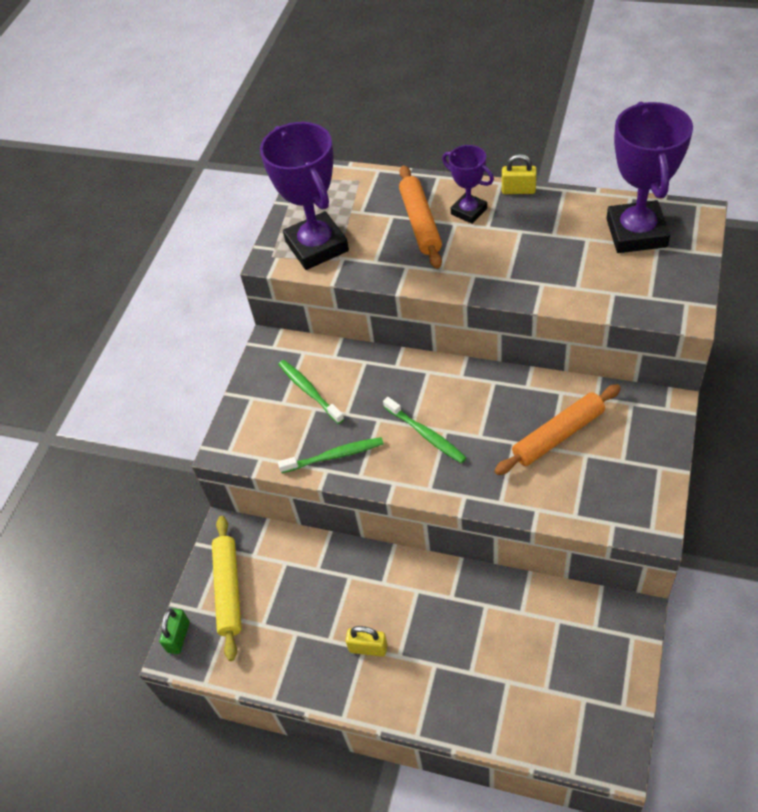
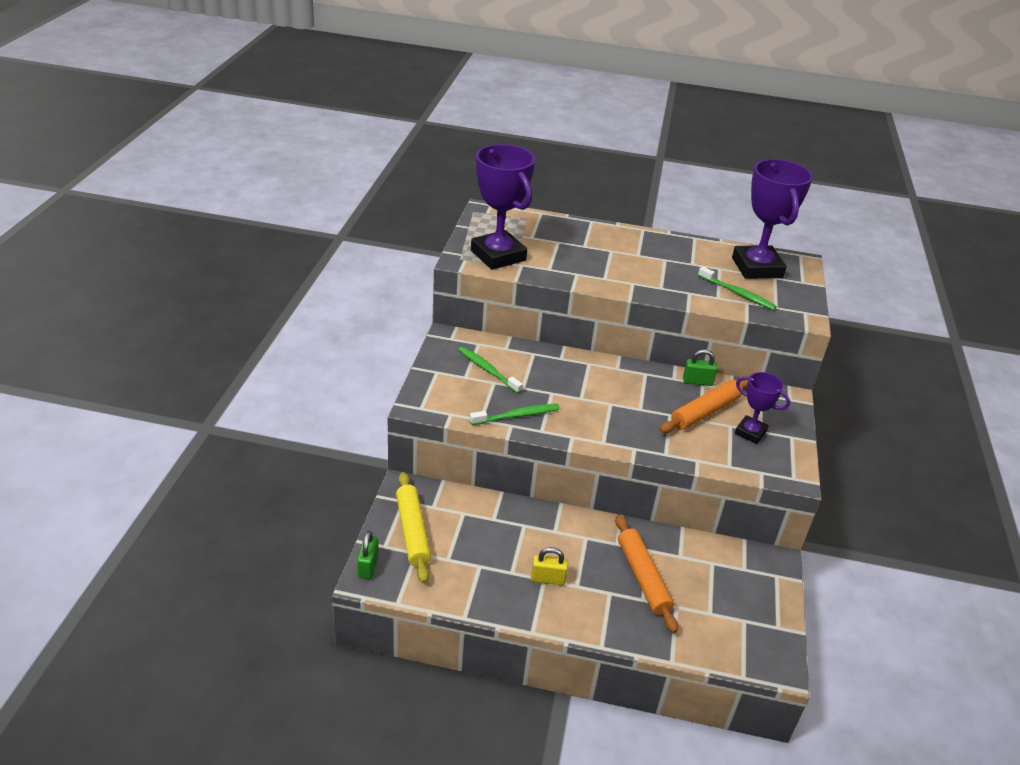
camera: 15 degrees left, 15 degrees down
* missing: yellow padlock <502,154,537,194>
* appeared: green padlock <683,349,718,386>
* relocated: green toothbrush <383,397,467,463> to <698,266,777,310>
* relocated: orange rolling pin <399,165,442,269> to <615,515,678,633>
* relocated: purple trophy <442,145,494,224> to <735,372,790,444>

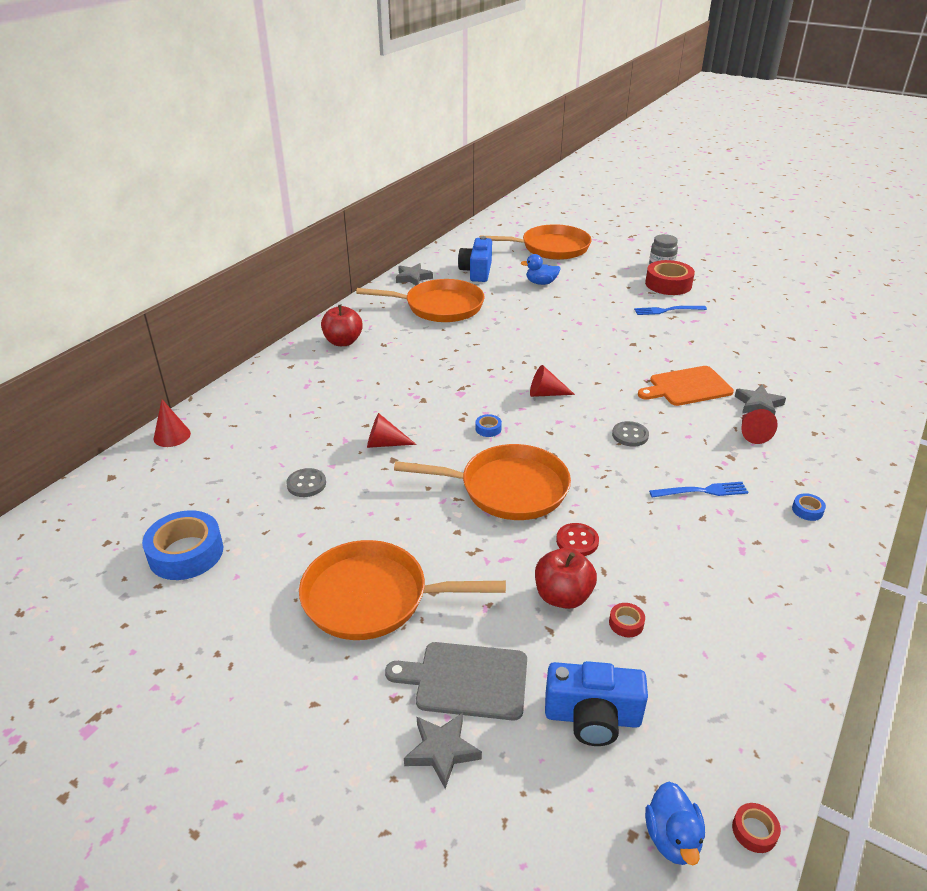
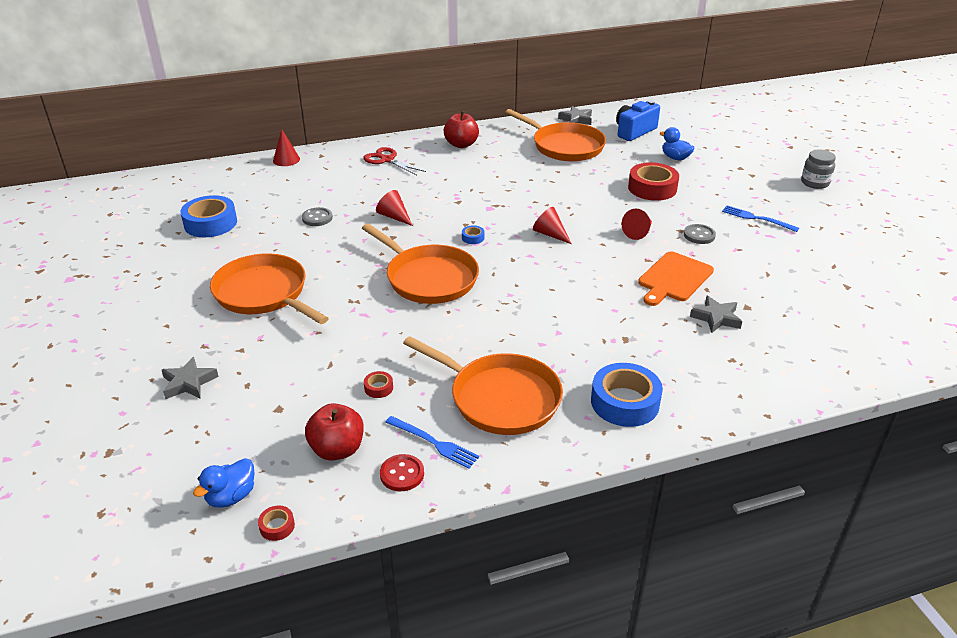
camera: 40 degrees right, 0 degrees up
* missing: grey cutting board <385,642,527,721>
* missing: blue camera <545,661,648,746>
* appeared: red scissors <363,147,426,175>
* relocated: orange pan <479,224,592,260> to <403,336,563,435>
* relocated: red apple <535,548,597,609> to <305,403,364,461>
* relocated: red button <556,523,599,556> to <380,454,424,491>
* relocated: grey button <612,421,649,447> to <684,224,716,244>
* relocated: red tape <645,260,695,295> to <628,162,679,201>
* relocated: blue fork <649,482,749,498> to <385,416,479,469>
* relocated: red cone <741,409,778,444> to <621,208,652,240>
* spun: orange cutting board <638,366,734,406> = <638,251,714,306> 75 degrees counterclockwise
* size: blue tape <792,493,826,521> = <591,363,663,427> x2.31

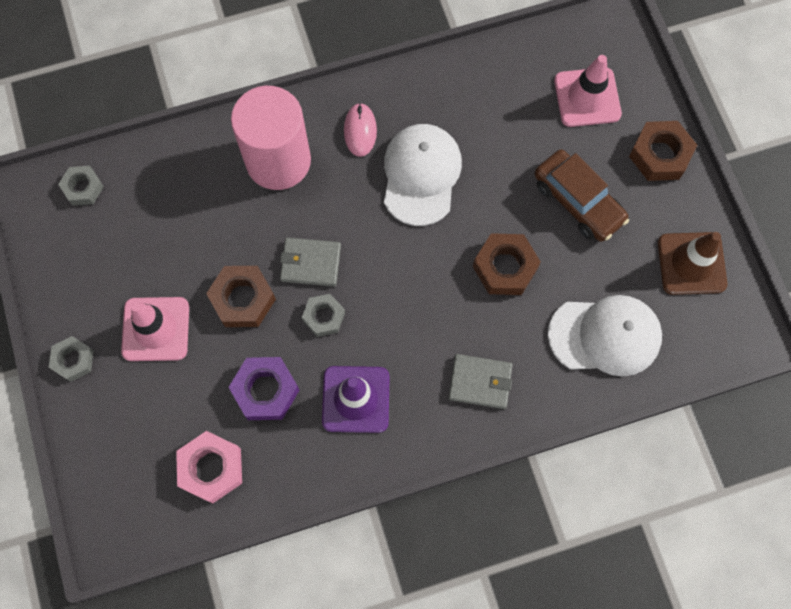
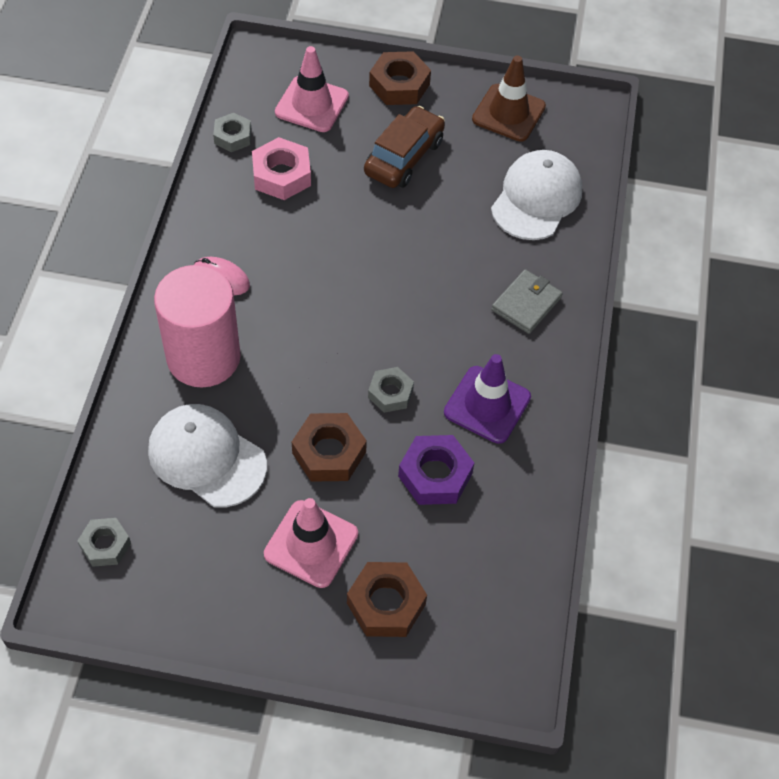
camera: 65 degrees left, 15 degrees down
* missing: grey wallet <280,237,341,287>
* relocated: grey nut <49,336,94,382> to <213,113,252,152>
* relocated: pink nut <176,431,242,504> to <252,137,311,200>
* relocated: white cap <384,124,462,226> to <148,404,267,507>
* relocated: brown nut <473,233,541,295> to <347,562,427,637>
* spun: brown car <534,150,629,242> = <364,106,445,188> 45 degrees counterclockwise

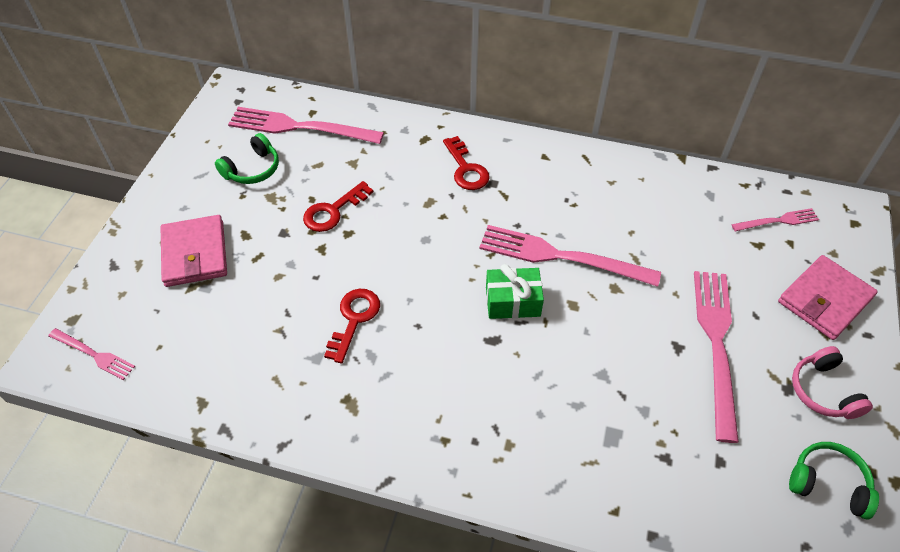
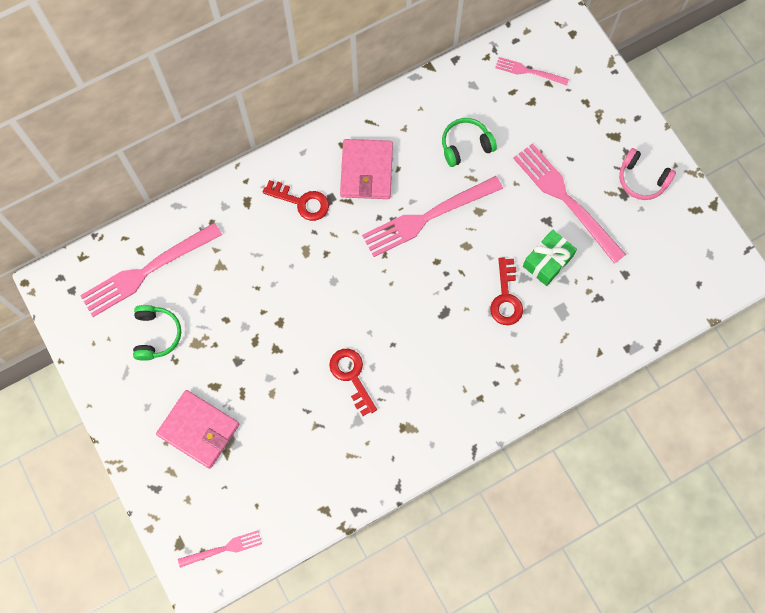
camera: 45 degrees left, 20 degrees up
* relocated: red key <303,181,373,232> to <490,258,523,325>
* relocated: green gift <486,264,544,319> to <523,229,577,286>
* relocated: pink wallet <778,255,878,340> to <340,139,393,199>
* relocated: green headphones <789,442,879,519> to <442,118,497,167>
* spun: pink fork <731,208,819,232> = <495,57,569,86> 105 degrees counterclockwise

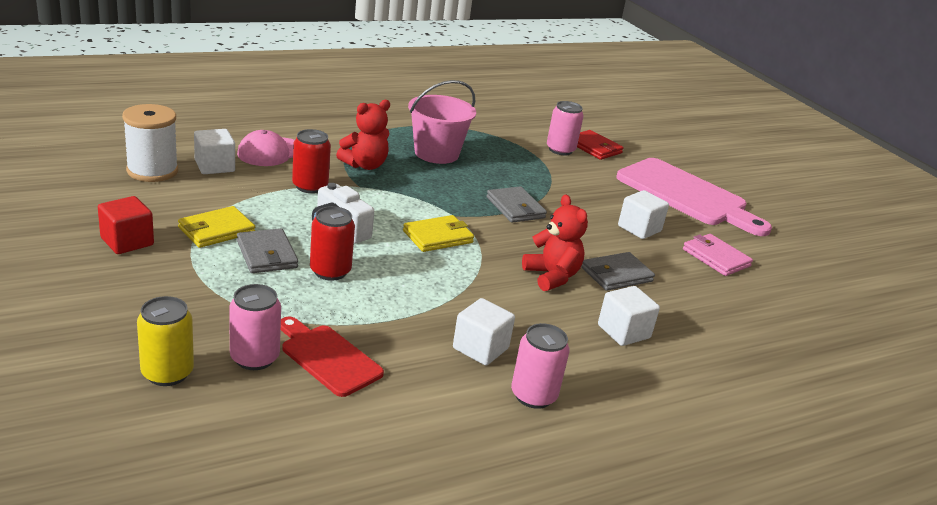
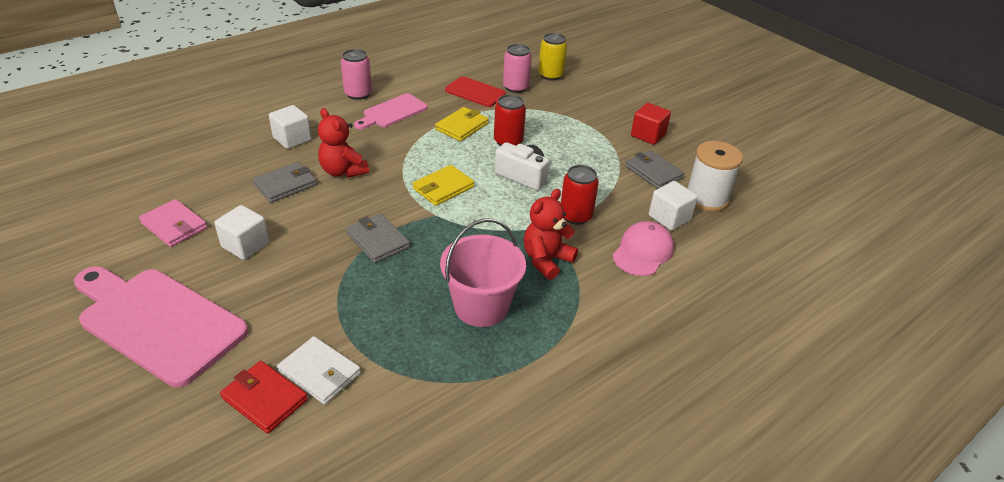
camera: 170 degrees right, 10 degrees up
* relocated: yellow wallet <178,206,255,248> to <435,107,489,141>
* relocated: grey wallet <237,228,298,273> to <625,150,685,189>
* exchanged: white cube <453,298,515,365> to pink cutting board <354,93,428,129>
* exchanged: pink can <547,101,584,155> to white wallet <277,336,361,405>

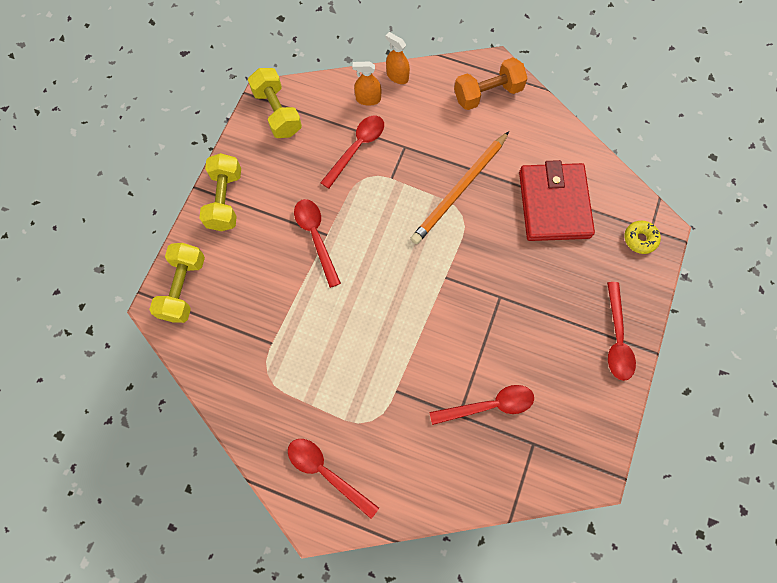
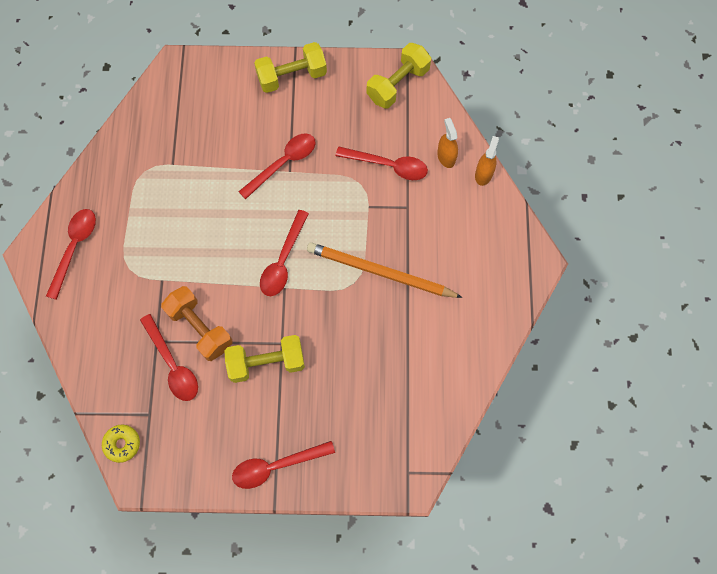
camera: 70 degrees right, 0 degrees up
* missing: red wallet <519,160,595,241>
* appeared: red spoon <260,210,309,296>
* relocated: yellow dumbbell <149,243,205,323> to <224,335,305,383>
* relocated: orange dumbbell <454,57,528,110> to <161,286,232,361>
* relocated: yellow donut <624,221,661,254> to <102,425,140,463>

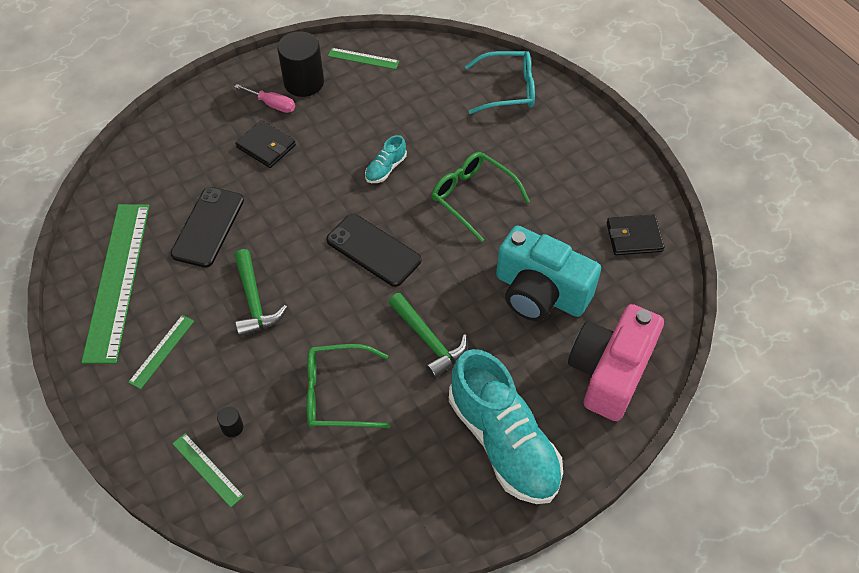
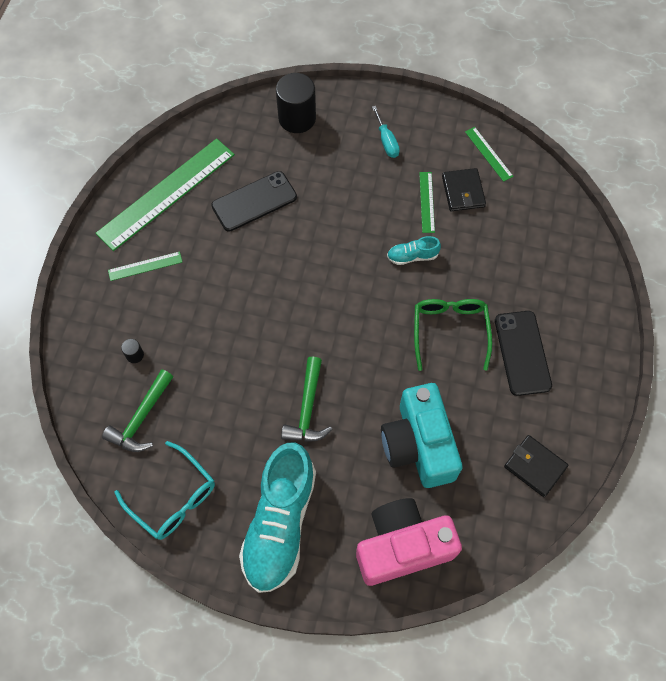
camera: 45 degrees right, 10 degrees up
* missing: green glasses <306,344,391,428>
* relocated: green ruler <172,433,244,508> to <419,172,435,233>
* relocated: green hammer <234,249,287,337> to <102,369,173,452>
* relocated: black wallet <236,120,296,168> to <442,168,486,211>
* relocated: black cylinder <277,31,324,97> to <276,73,316,133>
* relocated: black phone <326,214,421,287> to <495,311,552,396>
* relocated: turquoise glasses <465,51,535,114> to <115,441,215,540>
* colour: pink screwdriver <235,84,295,113> to turquoise screwdriver <372,106,400,158>

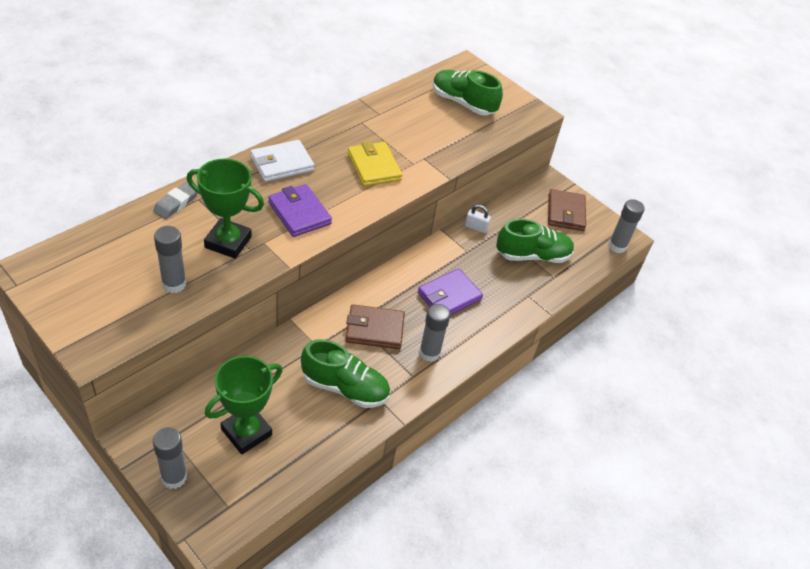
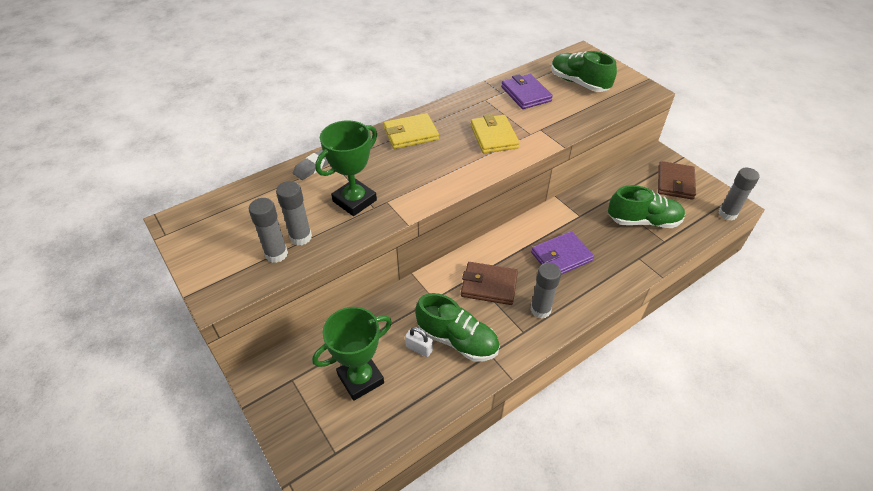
camera: 15 degrees right, 0 degrees up
* relocated: grey glue stick <153,427,187,489> to <249,198,288,263>
* relocated: purple wallet <268,184,332,237> to <501,74,553,109>
* relocated: white padlock <465,205,491,233> to <405,327,433,357>
* colour: white wallet <250,140,314,182> to yellow wallet <383,113,439,149>
* spun: green trophy <187,159,264,259> = <315,120,377,216> 75 degrees counterclockwise

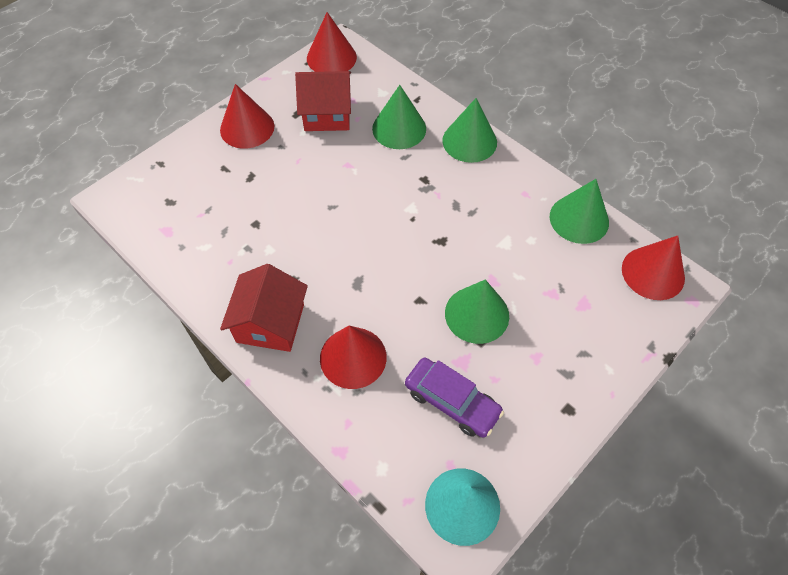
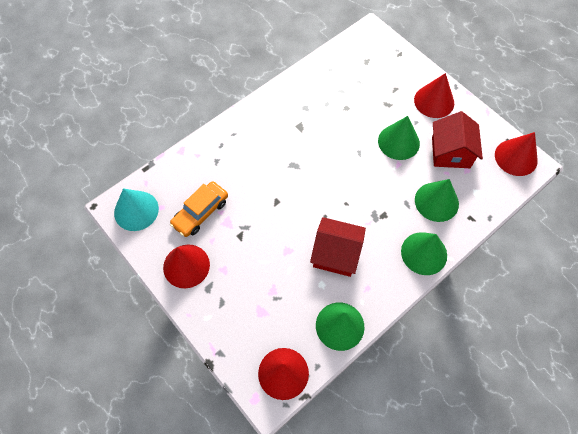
camera: 95 degrees right, 5 degrees up
* relocated: red house <220,264,308,352> to <310,217,366,277>
* relocated: red cone <320,326,387,389> to <163,245,210,288>
* relocated: green cone <445,279,509,344> to <378,116,420,160>
* colour: purple car <405,358,504,438> to orange car <170,181,228,237>

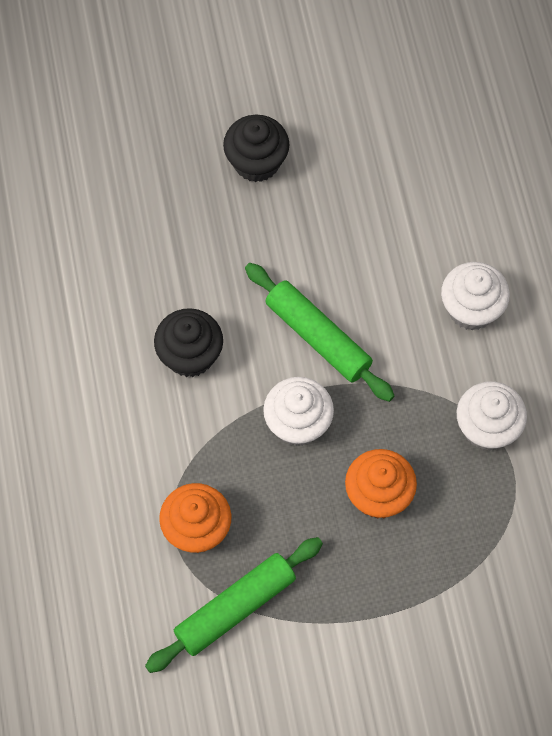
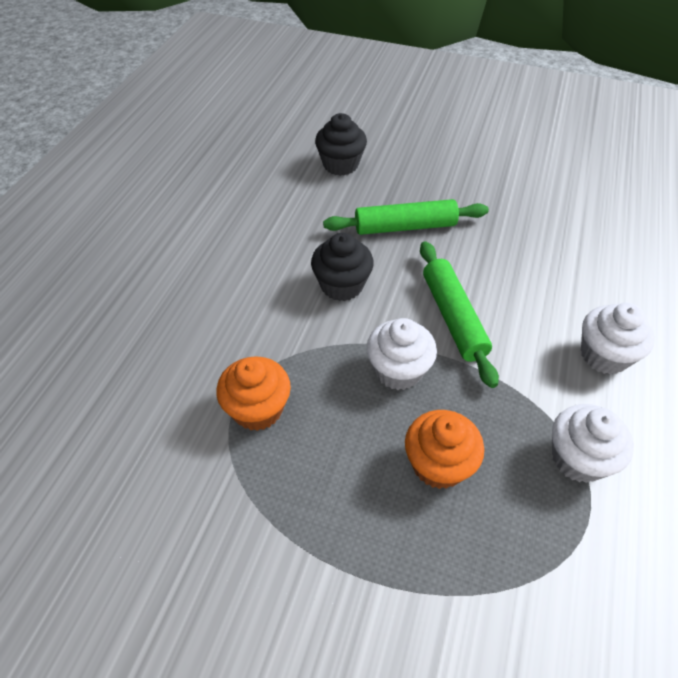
camera: 30 degrees right, 15 degrees down
* relocated: green rolling pin <145,537,323,673> to <323,199,489,235>
* relocated: black cupcake <223,115,290,182> to <315,113,367,176>

